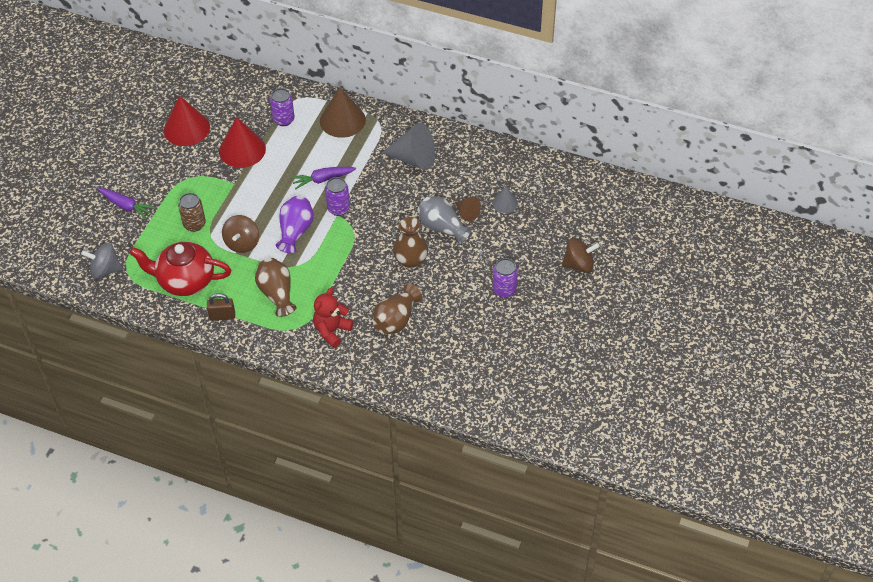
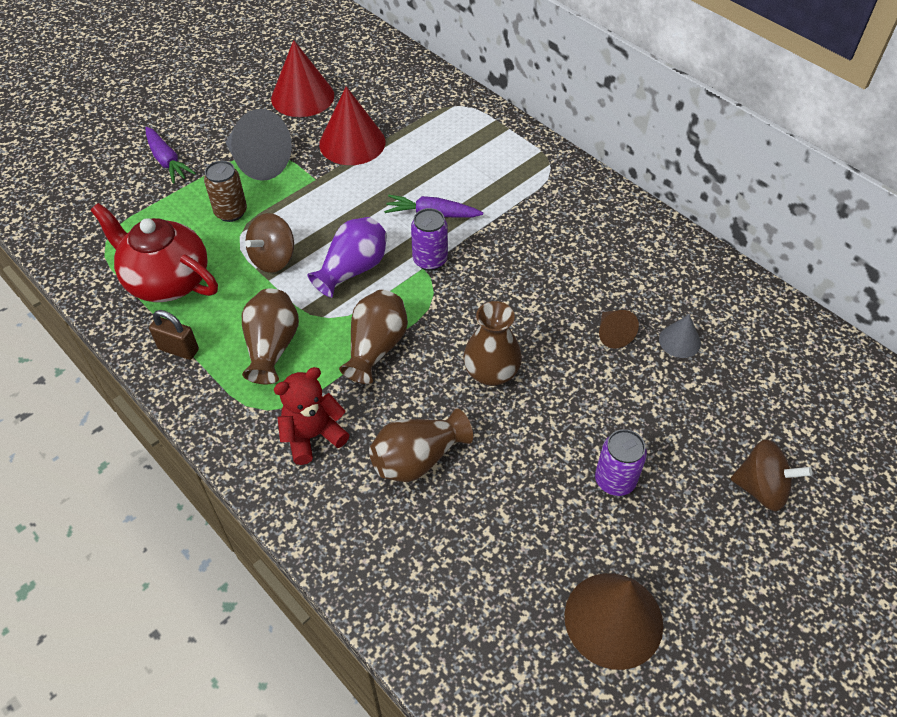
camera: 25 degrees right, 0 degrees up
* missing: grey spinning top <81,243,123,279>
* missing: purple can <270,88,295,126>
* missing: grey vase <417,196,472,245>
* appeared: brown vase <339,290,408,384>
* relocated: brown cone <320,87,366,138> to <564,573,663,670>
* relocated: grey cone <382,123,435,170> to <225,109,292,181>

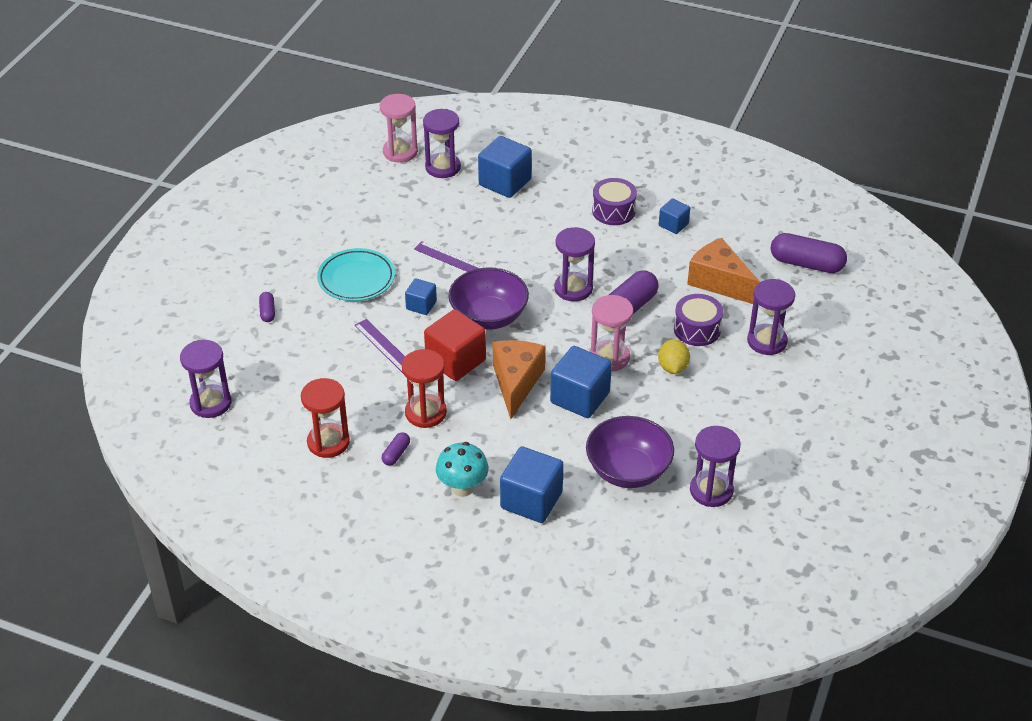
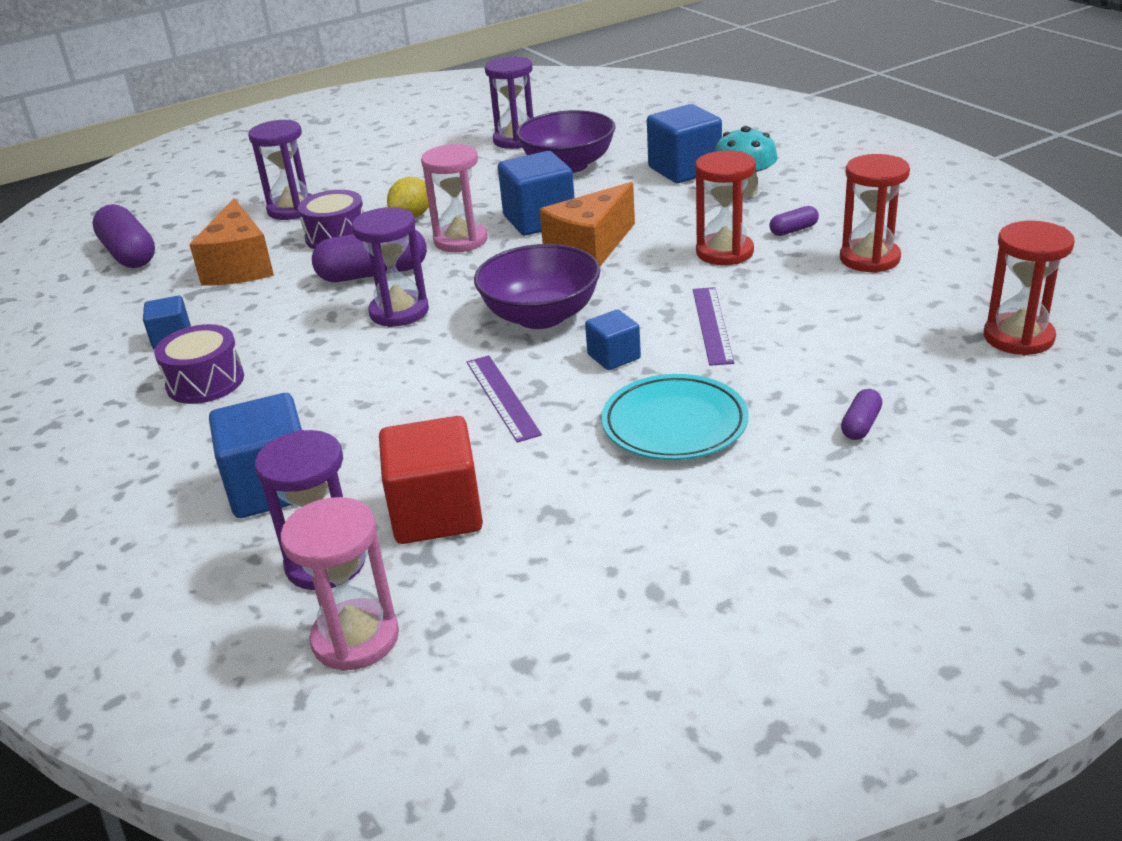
camera: 140 degrees left, 10 degrees down
* relocated: red cube <424,309,486,381> to <379,416,483,544>
* colour: purple hourglass <180,340,231,418> to red hourglass <984,221,1075,355>

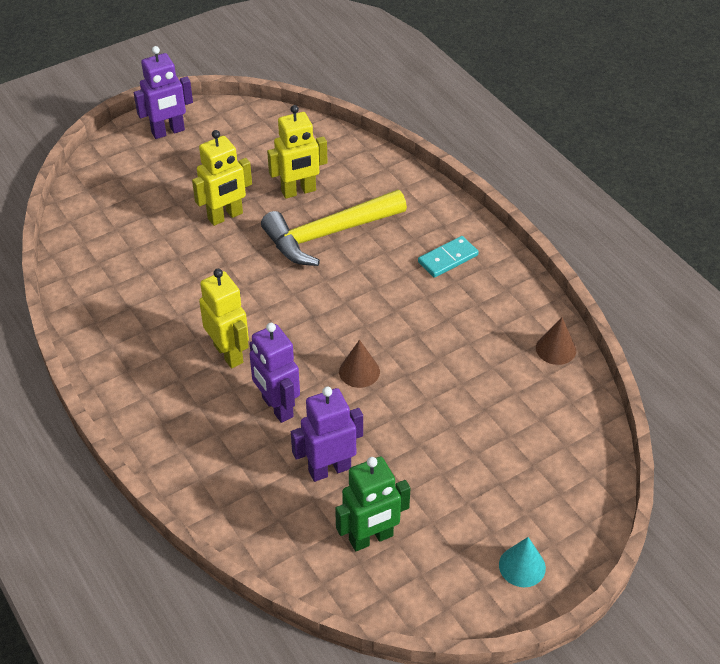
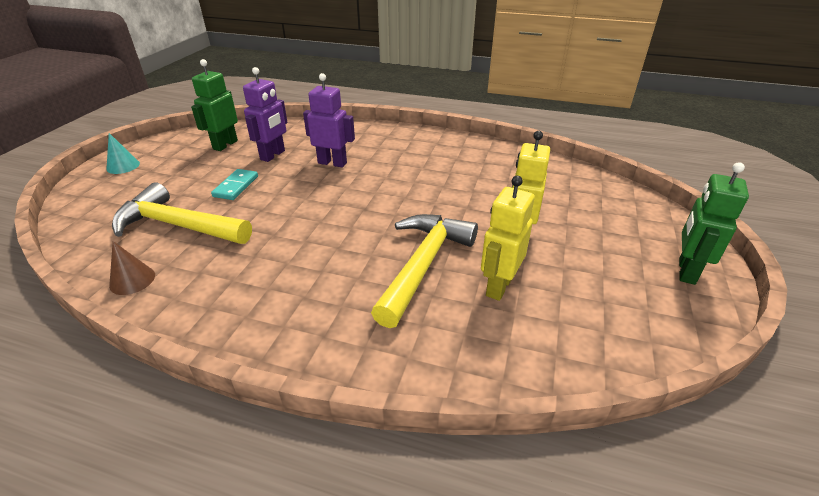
camera: 140 degrees right, 10 degrees down
* missing: yellow robot <199,269,249,368>
* missing: brown cone <339,340,380,388>
* appeared: yellow hammer <112,182,252,244>
* relocated: turquoise domino <418,236,479,278> to <211,169,258,200>
* colour: purple robot <134,46,193,139> to green robot <679,162,749,285>

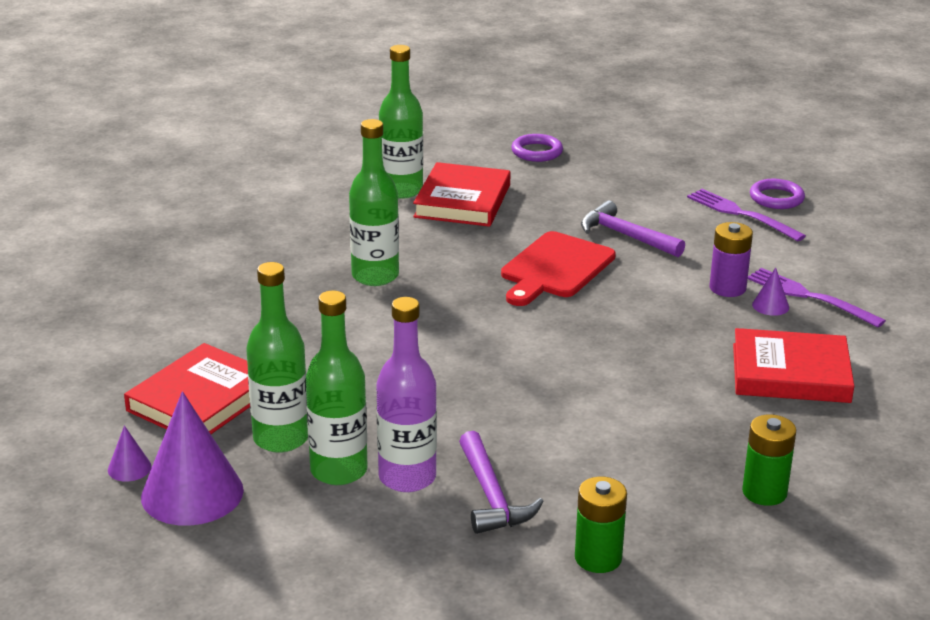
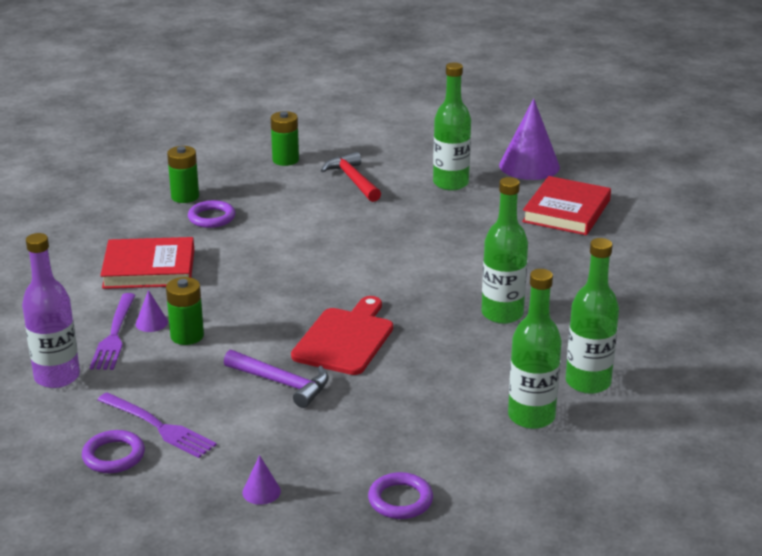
camera: 170 degrees right, 0 degrees up
* missing: red book <413,162,511,227>
* appeared: purple ring <188,200,235,228>
* relocated: purple cone <108,425,152,482> to <242,455,281,505>
* relocated: green bottle <246,262,308,453> to <566,238,619,394>
* relocated: purple bottle <376,297,437,492> to <22,233,80,388>
* colour: purple hammer <459,431,544,534> to red hammer <321,152,381,202>
* colour: purple battery <710,222,753,297> to green battery <166,277,204,345>
* spun: purple fork <748,268,886,327> = <90,293,136,370> 60 degrees clockwise

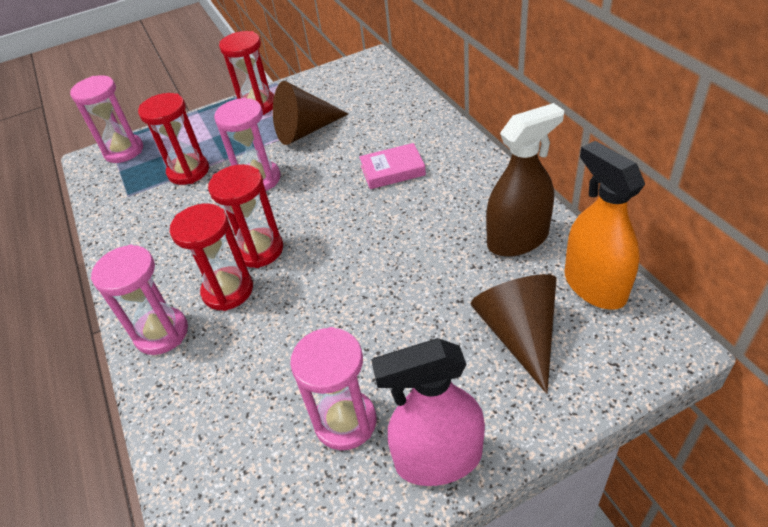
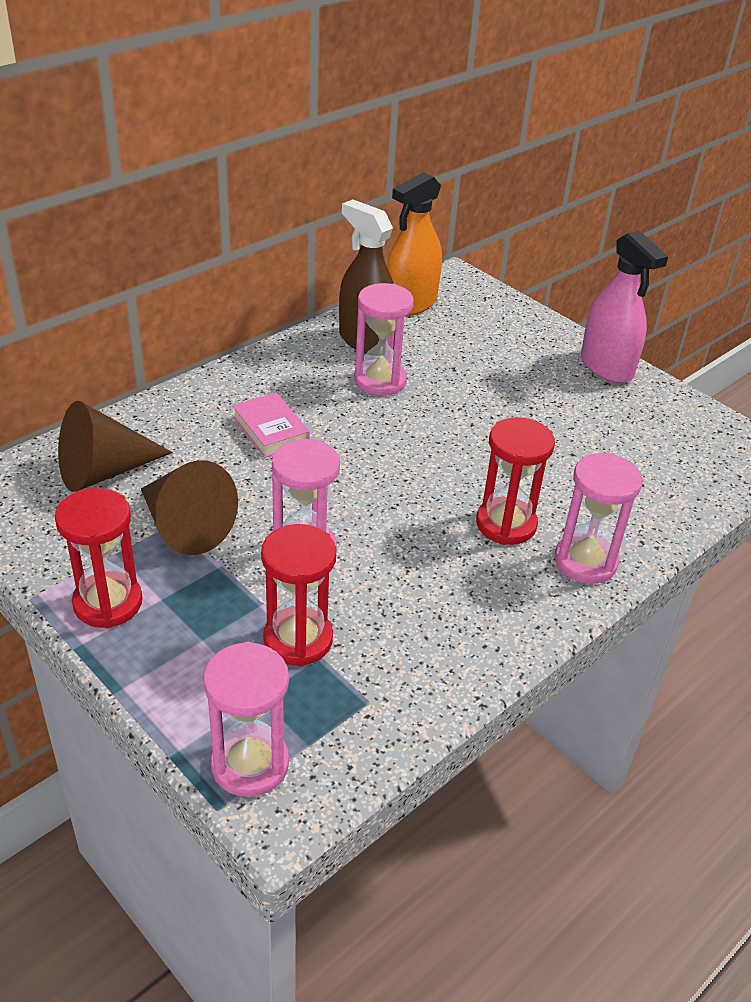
camera: 115 degrees left, 5 degrees down
* missing: red hourglass <208,164,283,268>
* relocated: pink hourglass <290,327,376,450> to <354,283,414,396>
* relocated: brown cone <470,274,557,394> to <58,401,173,492>

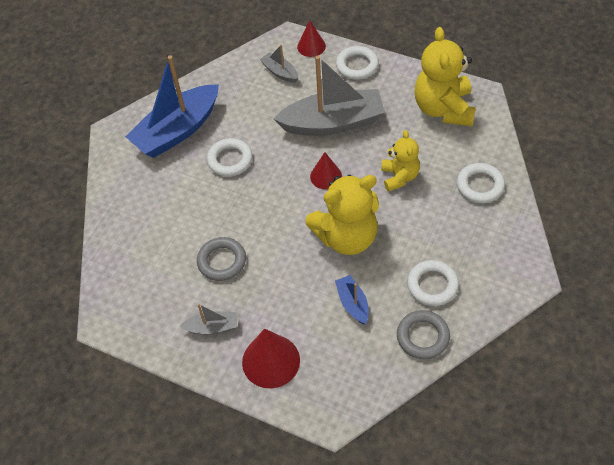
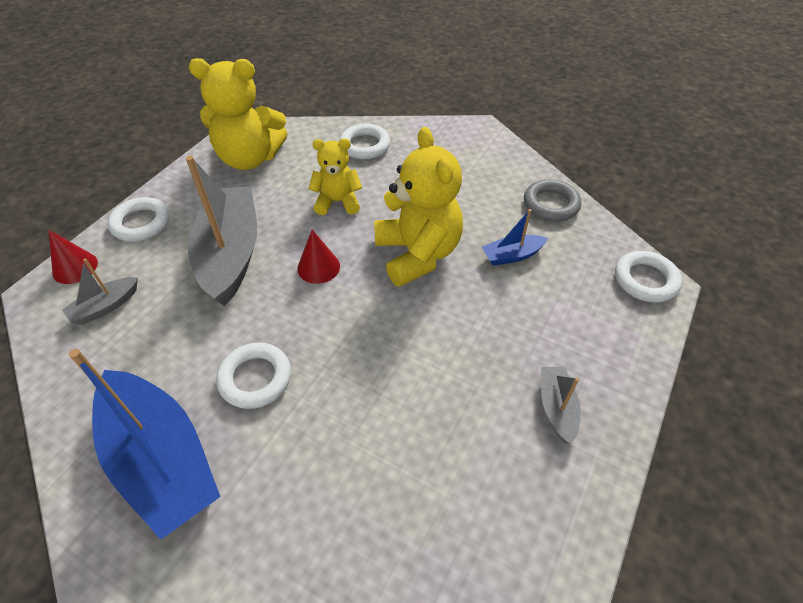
camera: 90 degrees left, 5 degrees down
* missing: grey ring <197,237,246,281>
* missing: red cone <242,329,300,388>
* relocated: white ring <407,260,459,306> to <615,251,682,303>

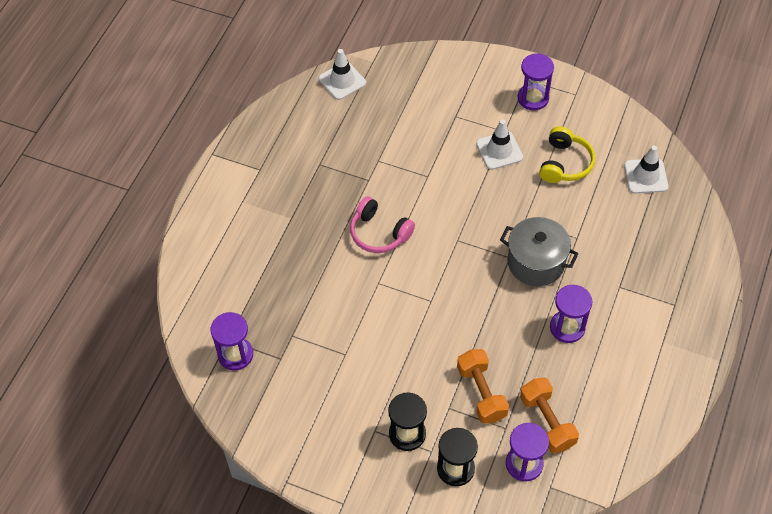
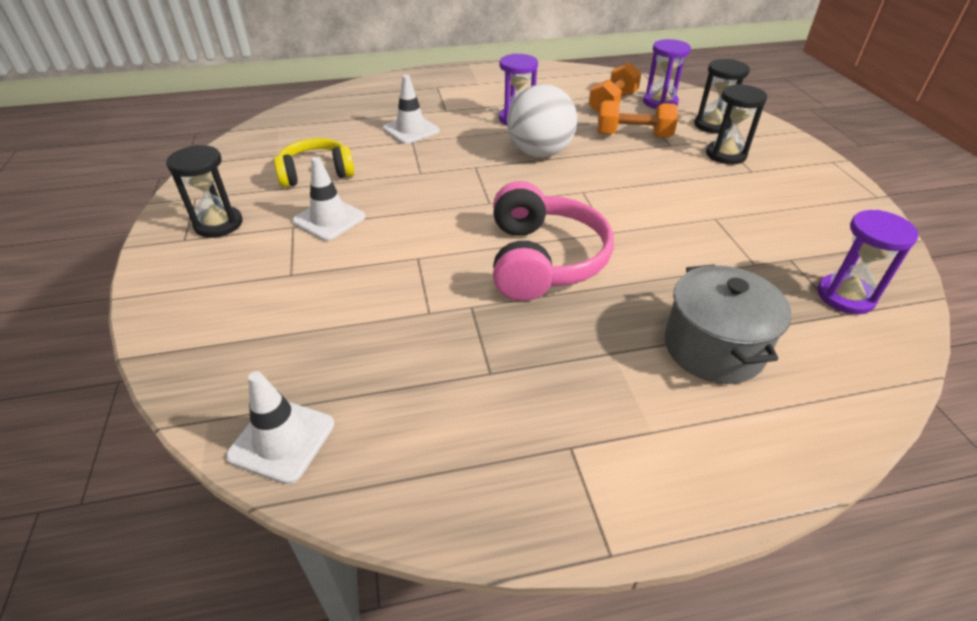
camera: 125 degrees left, 15 degrees down
* appeared: white ball <507,84,577,158>
* relocated: grey pot <500,217,578,286> to <664,264,791,384>
* relocated: white traffic cone <624,146,668,194> to <383,75,440,144>
* colour: purple hourglass <518,53,554,110> to black hourglass <166,145,242,238>
* spun: orange dumbbell <457,349,509,424> = <597,100,678,138> 60 degrees clockwise
* size: pink headphones <350,196,415,253> = <493,181,614,301> x1.50

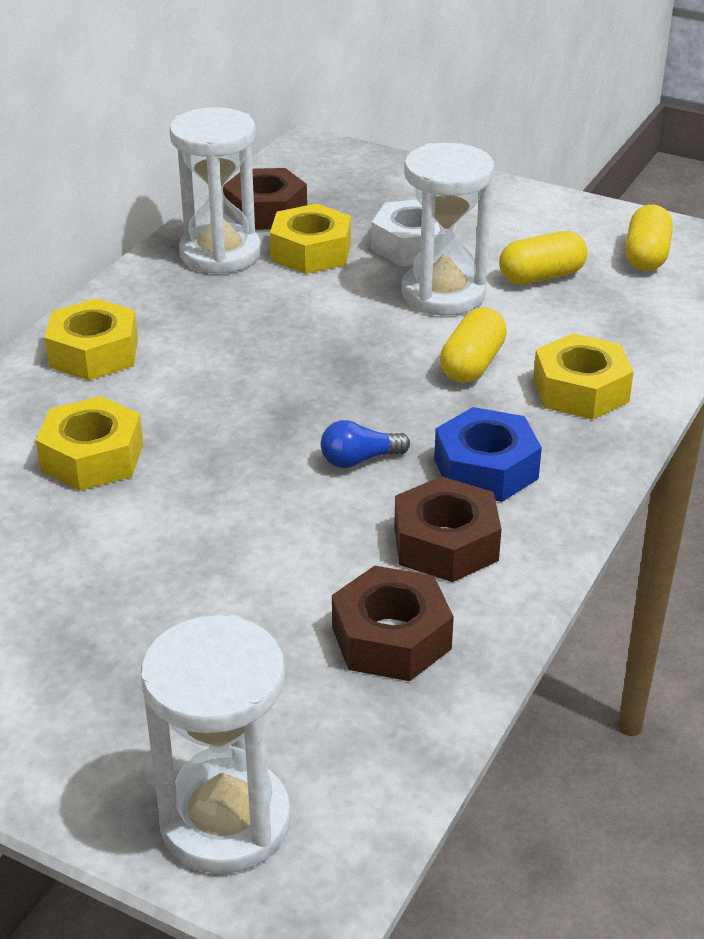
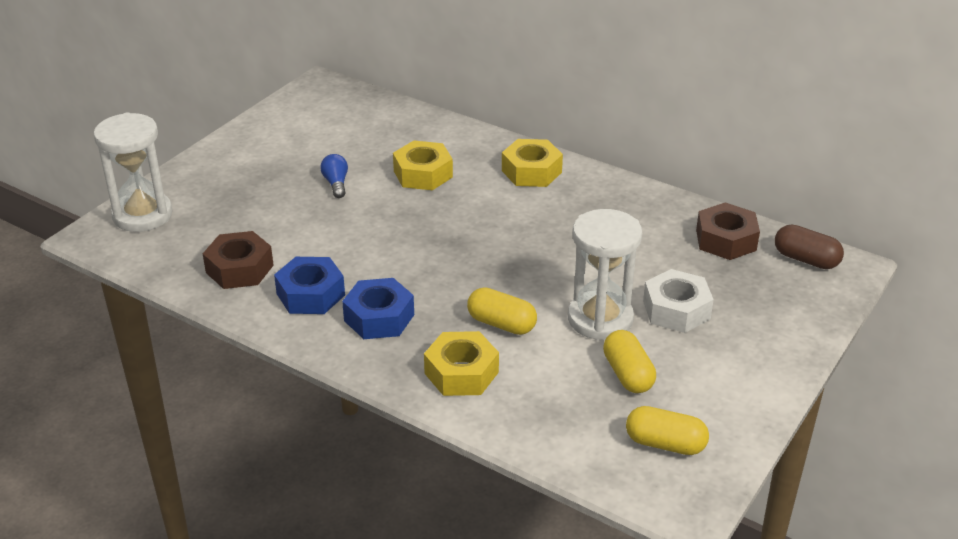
camera: 95 degrees right, 0 degrees up
* missing: white hourglass <169,107,261,275>
* missing: yellow nut <270,203,351,274>
* appeared: brown capsule <775,225,844,269>
* relocated: blue light bulb <321,420,410,468> to <320,154,348,198>
* colour: brown nut <394,476,501,582> to blue nut <274,257,345,314>

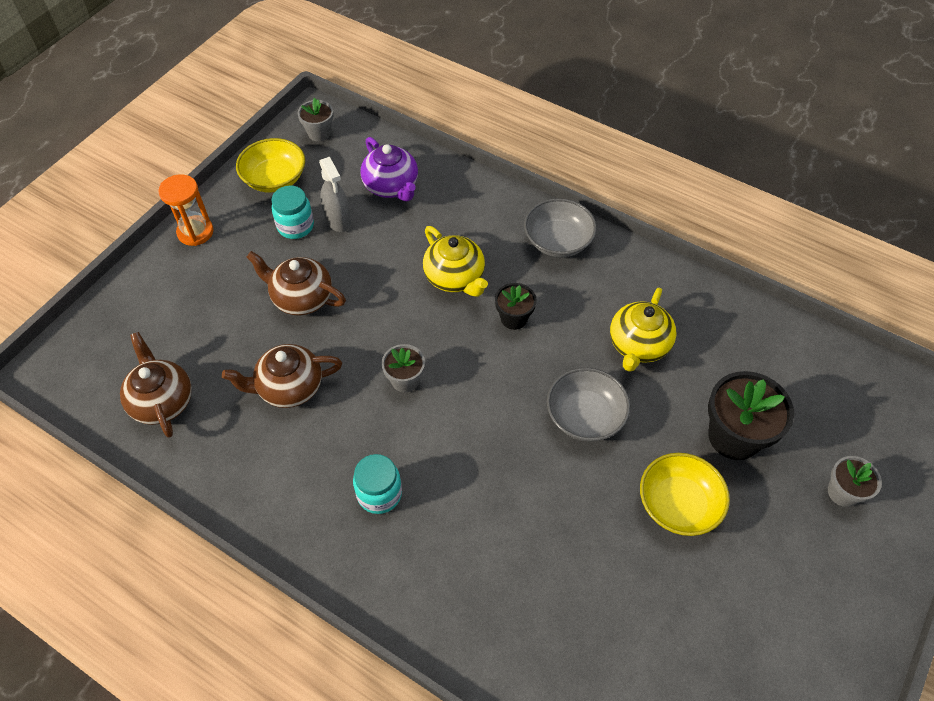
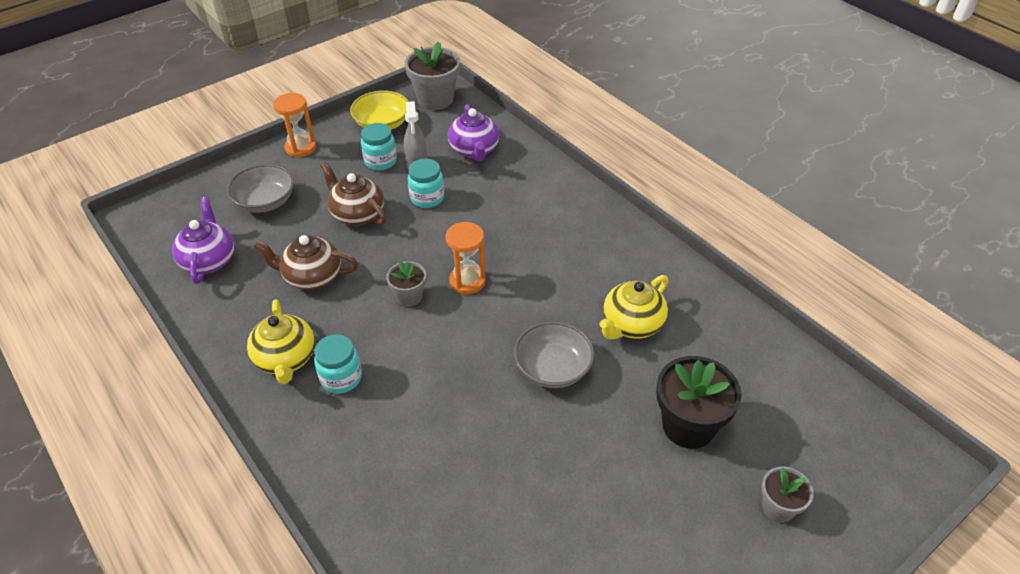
camera: 20 degrees right, 10 degrees down
* missing: black flower pot <495,283,537,330>
* missing: yellow bowl <640,453,730,536>
* appeared: turquoise jar <408,159,444,208>
* appeared: orange hourglass <445,222,486,294>
* relocated: yellow teapot <423,226,488,297> to <247,299,315,384>
* relocated: grey bowl <524,198,597,258> to <227,164,294,213>
* colour: brown teapot <120,332,192,438> to purple teapot <172,197,234,284>
* size: grey flower pot <298,98,333,142> = <405,42,460,110> x1.77

